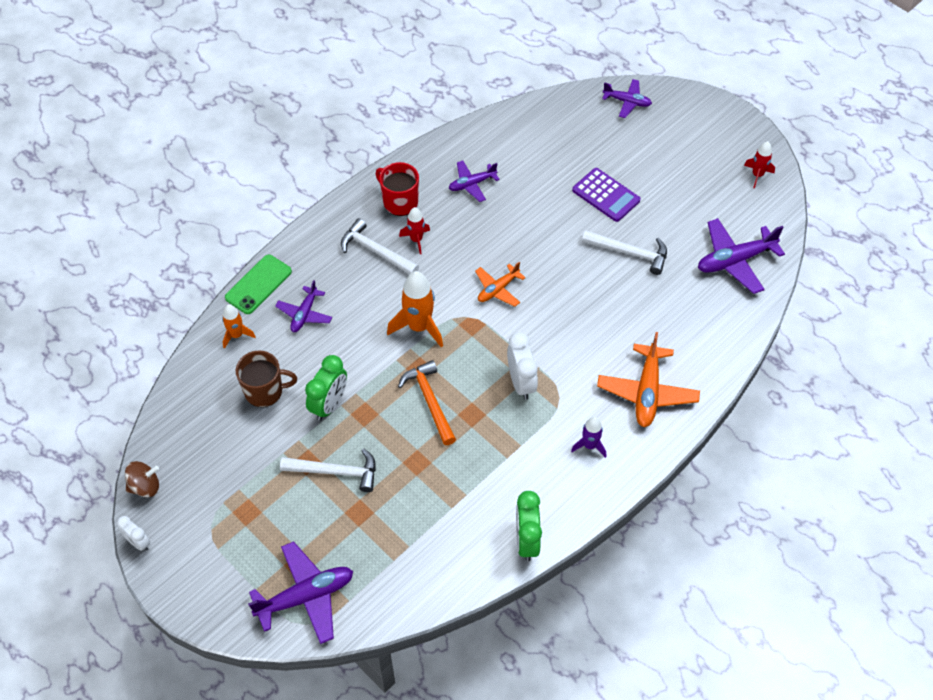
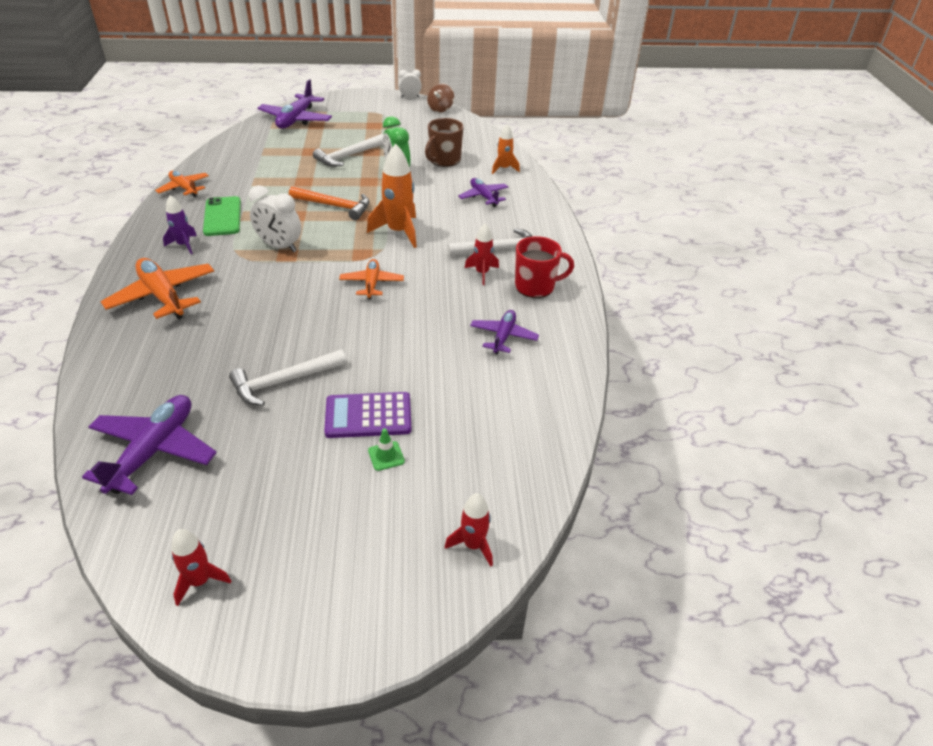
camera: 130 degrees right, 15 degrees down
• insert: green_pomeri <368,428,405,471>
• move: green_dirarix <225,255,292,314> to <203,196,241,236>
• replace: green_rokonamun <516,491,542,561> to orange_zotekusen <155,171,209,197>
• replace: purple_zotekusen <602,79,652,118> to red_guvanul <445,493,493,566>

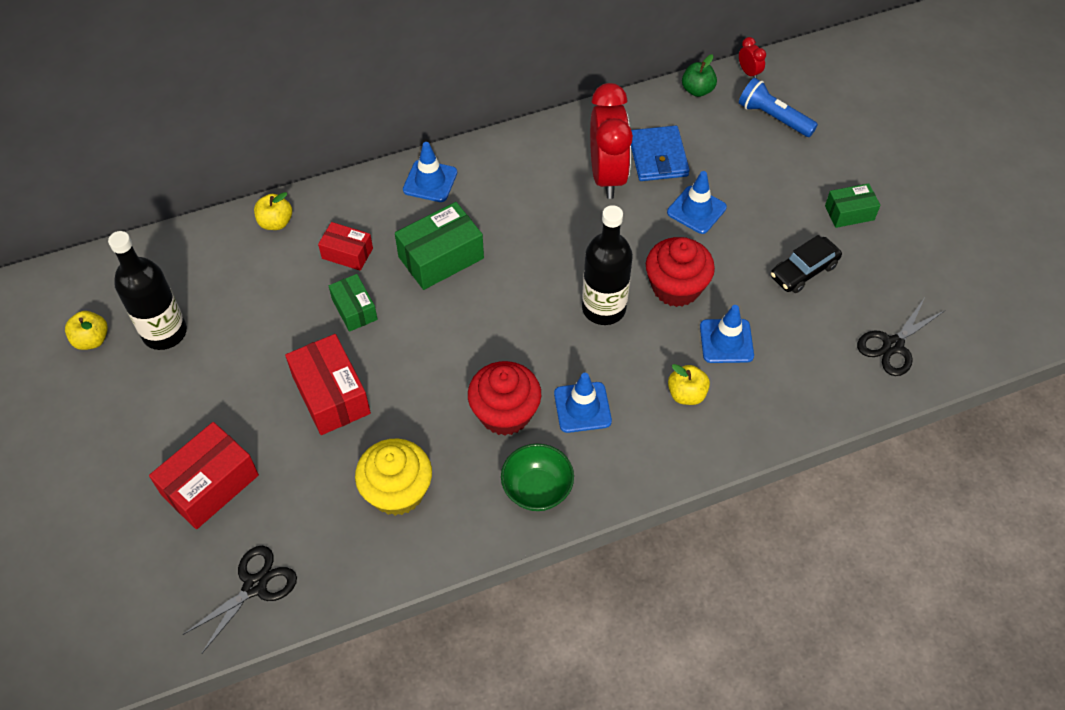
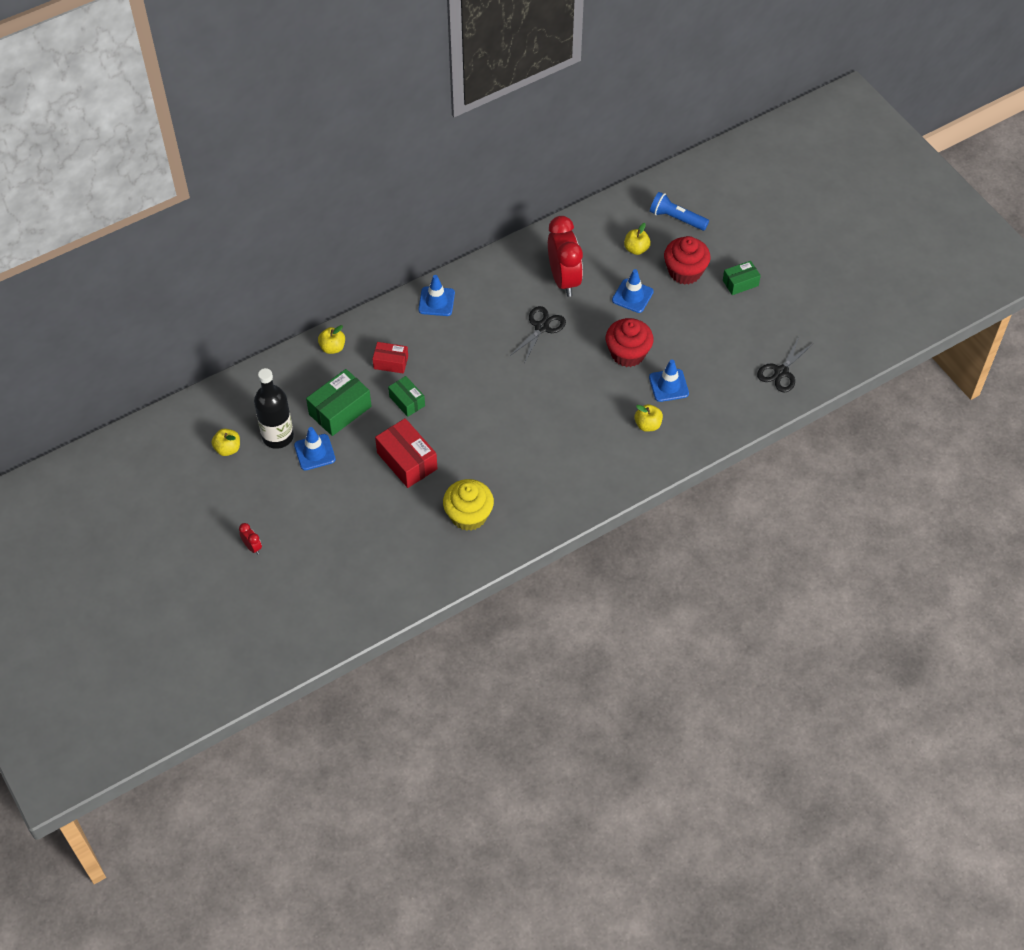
camera: 10 degrees left, 0 degrees up
• delete: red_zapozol <149,422,259,529>
• delete: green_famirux <501,444,574,511>
• delete: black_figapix <582,205,633,325>
• delete: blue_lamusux <631,126,690,181>
• delete: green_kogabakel <682,54,717,97>
• delete: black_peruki <771,235,842,293>
• insert: yellow_kogabakel <624,223,651,255>
• move: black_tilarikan <182,546,297,654> to <510,306,566,363>
• move: green_zapozol <395,202,484,290> to <306,369,372,436>
• move: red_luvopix <468,361,541,436> to <664,236,711,285>
• move: blue_pomeri <554,373,612,433> to <294,427,336,470>
• move: red_rokonamun <739,37,766,79> to <239,523,262,554>

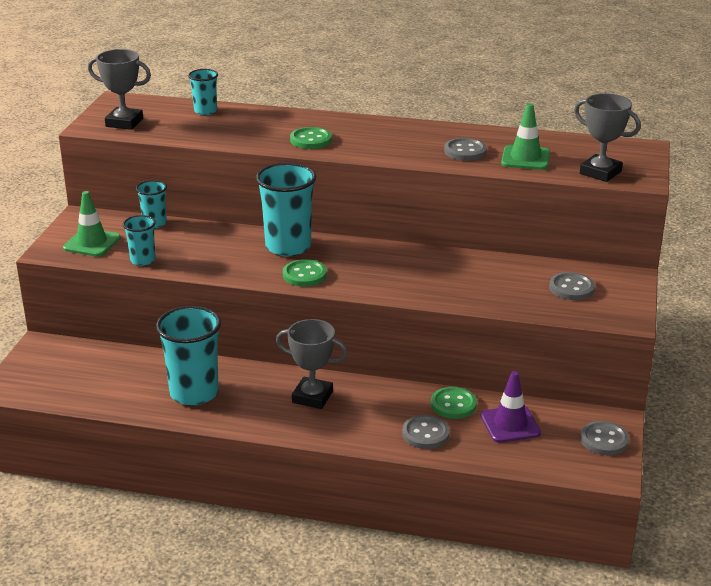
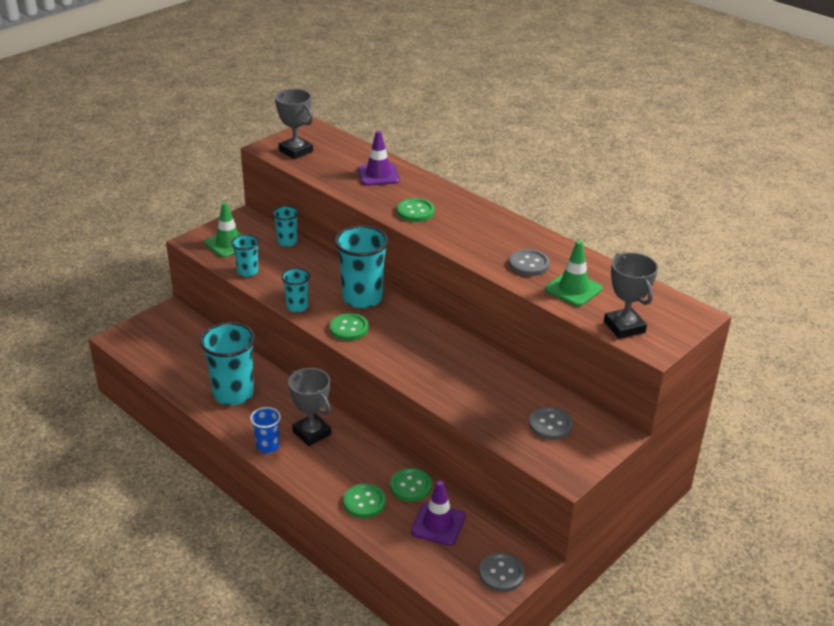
camera: 30 degrees right, 5 degrees up
• insert: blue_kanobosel <250,407,281,454>
• insert: purple_pomeri <358,131,400,186>
• move: turquoise_kanobosel <188,69,218,115> to <281,268,310,312>
• recolor: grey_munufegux <402,415,450,449> to green_munufegux <343,484,386,518>

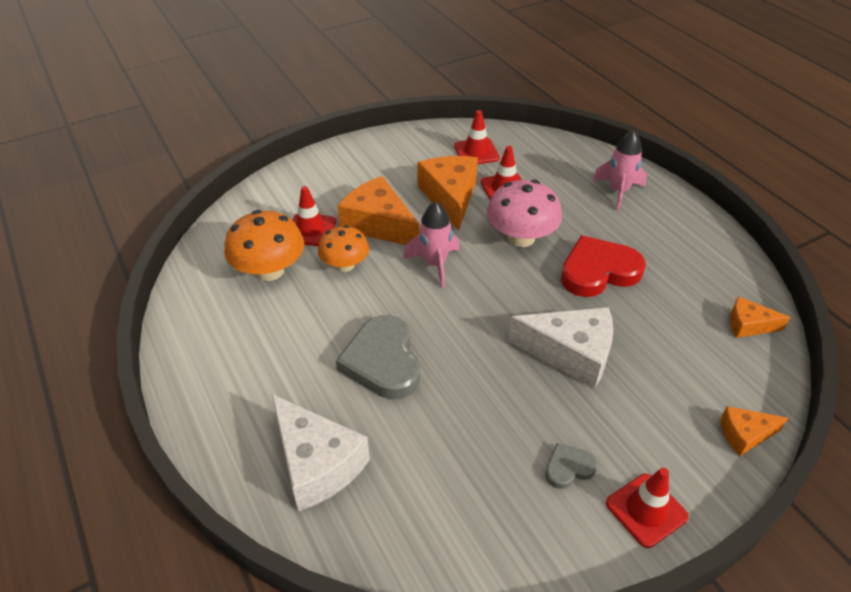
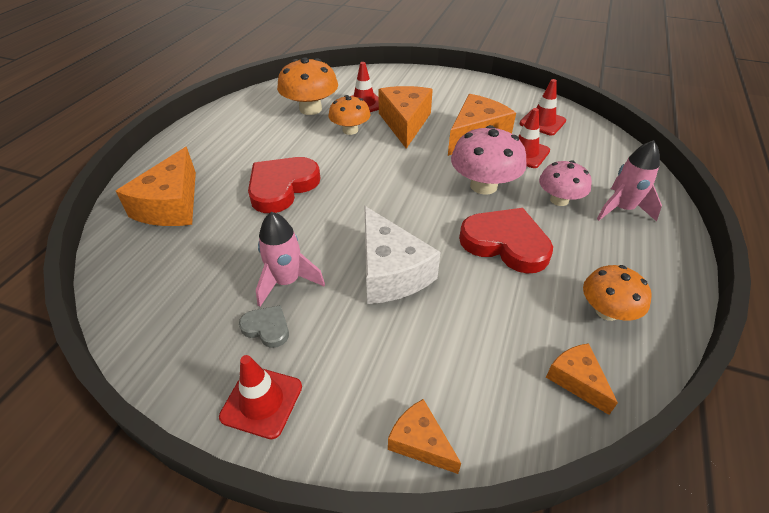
camera: 50 degrees right, 0 degrees up
• insert: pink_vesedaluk <539,161,592,206>
• insert: orange_vesedaluk <583,265,652,321>
• move: pink_guvanul <403,202,460,288> to <256,212,325,307>
• recolor: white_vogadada <272,394,370,511> to orange_vogadada <116,147,196,226>
• recolor: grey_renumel <336,315,420,399> to red_renumel <248,157,320,213>

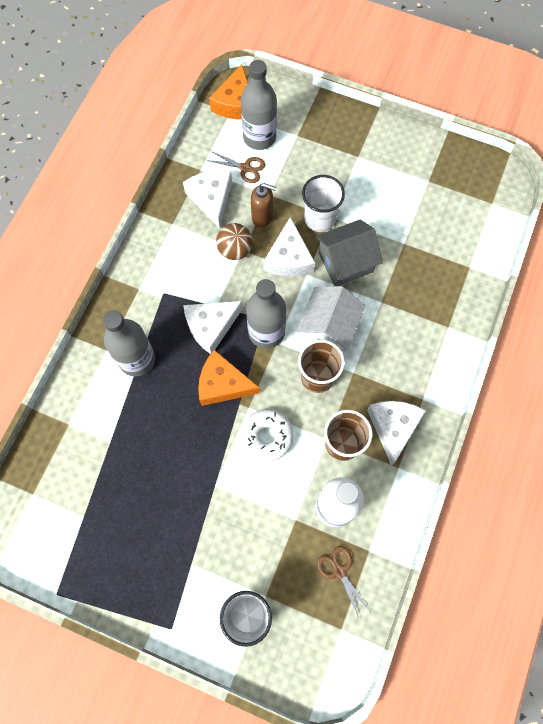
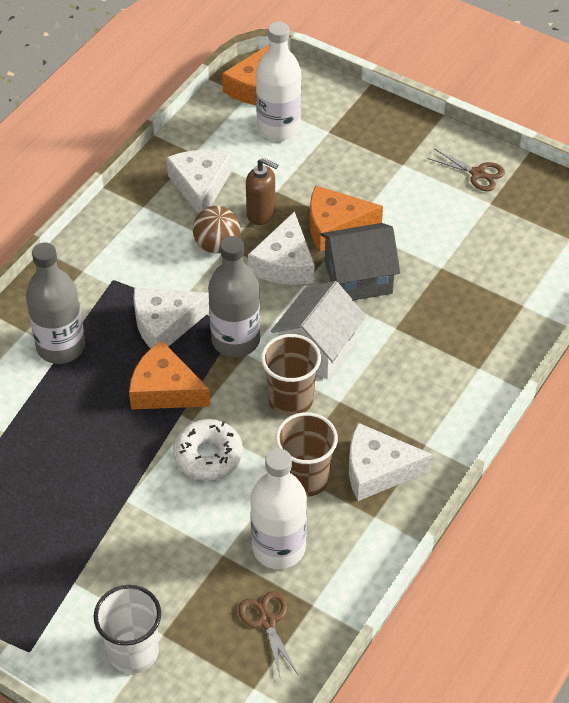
camera: 10 degrees right, 20 degrees down
• move: brown_tilarikan <206,151,265,183> to <427,148,505,191>
• replace: white_kanobosel <302,175,345,232> to orange_vogadada <310,185,383,252>
• recolor: grey_figapix <241,60,277,150> to white_figapix <256,22,301,141>
• rotate: white_vogadada <367,401,426,466> = <349,423,432,501> 105 degrees counterclockwise

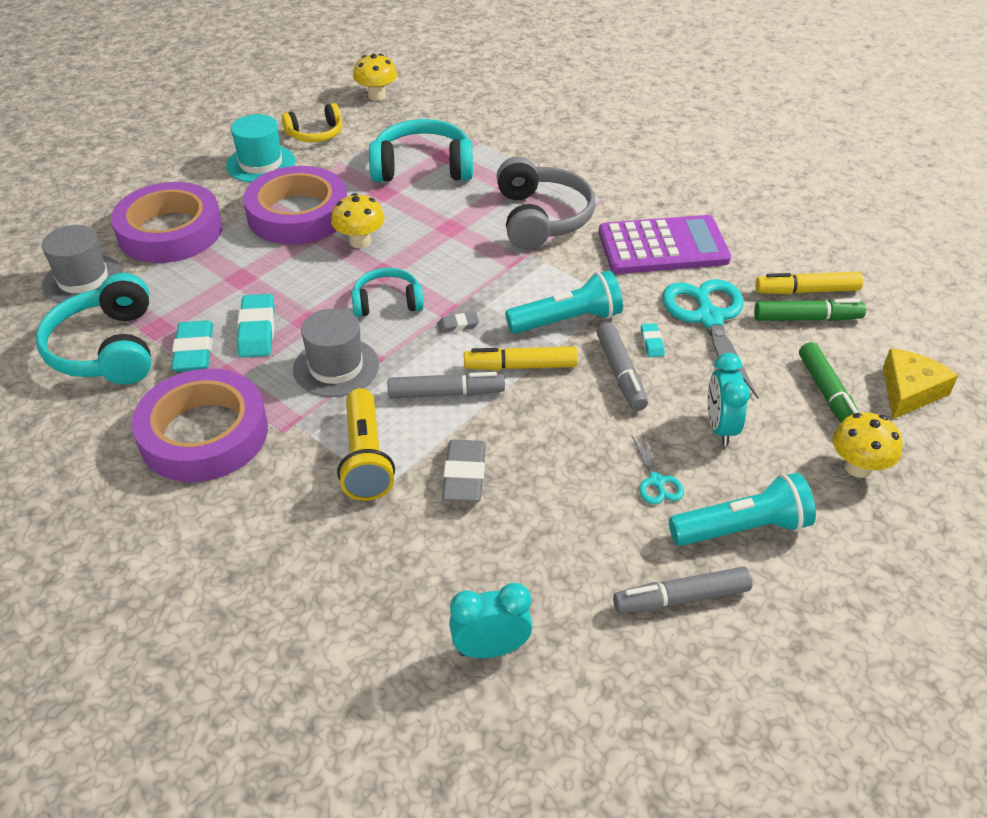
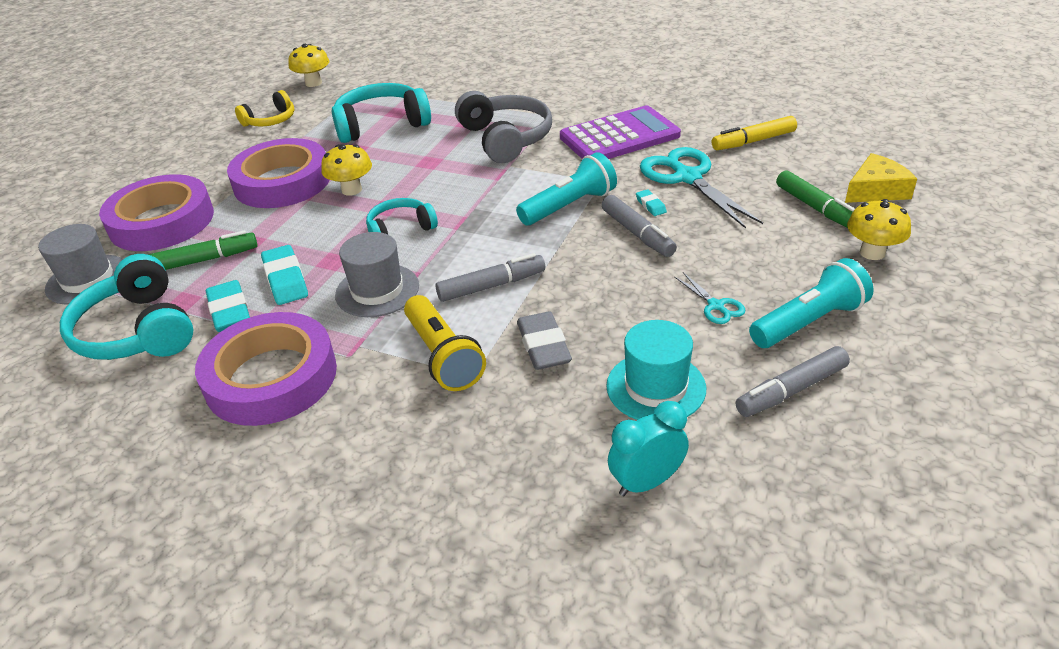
camera: 15 degrees left, 5 degrees down
• delete: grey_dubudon <437,312,479,333>
• delete: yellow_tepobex <464,347,578,370>
• delete: turquoise_rokonamun <707,353,750,446>
• move: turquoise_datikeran <226,114,295,183> to <606,320,706,420>
• move: green_tepobex <754,299,866,321> to <148,230,258,270>
• rotate: yellow_vogadada <883,348,958,419> = <845,153,917,203> 45 degrees clockwise

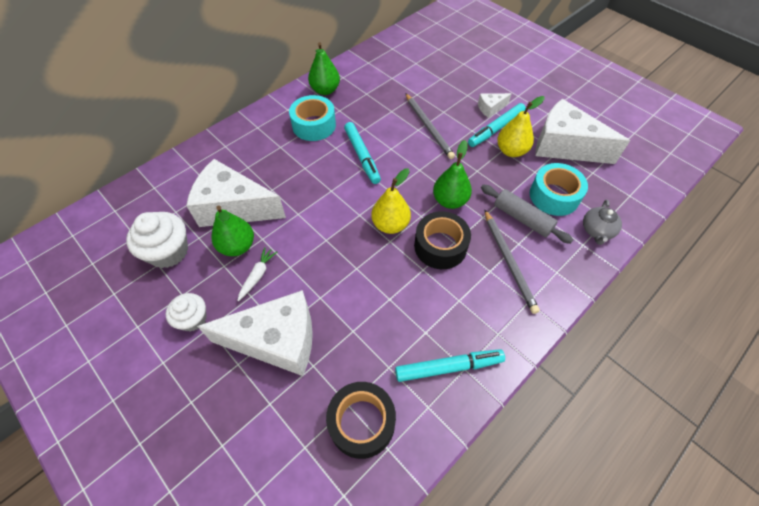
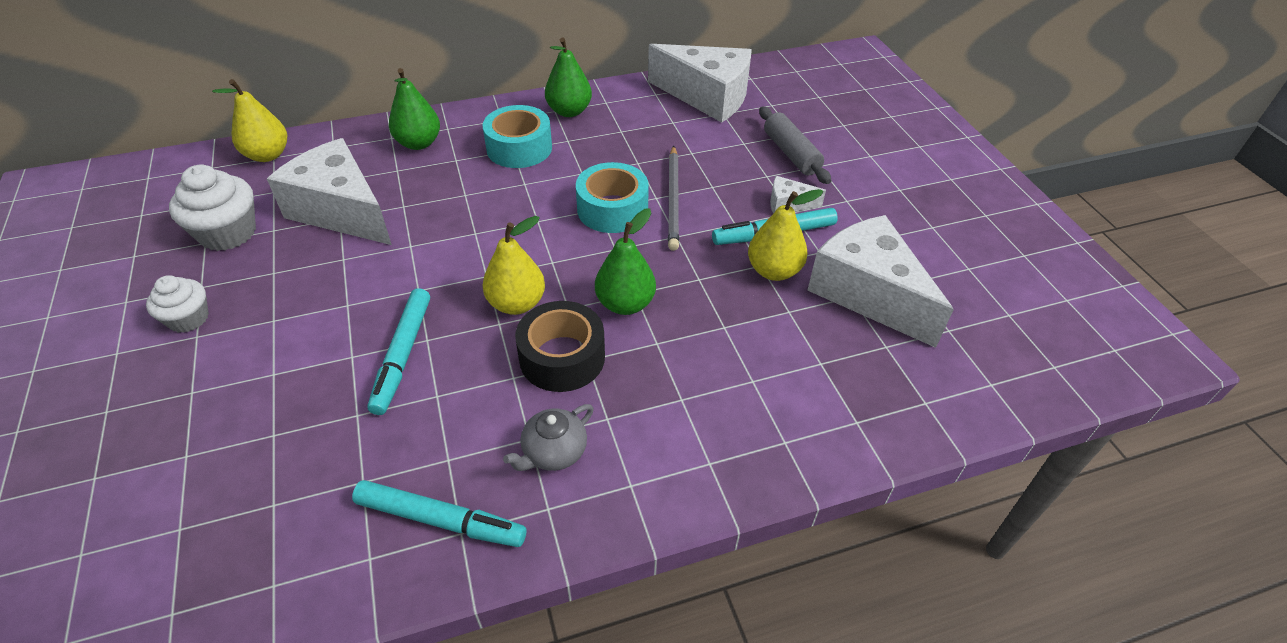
camera: 25 degrees right, 10 degrees down
• delete: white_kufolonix <238,247,277,301>
• delete: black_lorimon <326,382,396,459>
• delete: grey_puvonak <484,209,540,314>
• insert: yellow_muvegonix <212,79,287,162>
• move: white_vogadada <197,290,313,376> to <648,44,752,123>
• move: green_muvegonix <212,206,254,256> to <389,68,440,150>
• move: turquoise_tepobex <344,122,381,184> to <367,288,430,415>
• move: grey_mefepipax <481,185,573,244> to <759,106,831,184>
• move: turquoise_lorimon <530,163,588,216> to <576,162,649,233>
• move: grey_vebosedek <583,200,622,245> to <503,404,594,471>

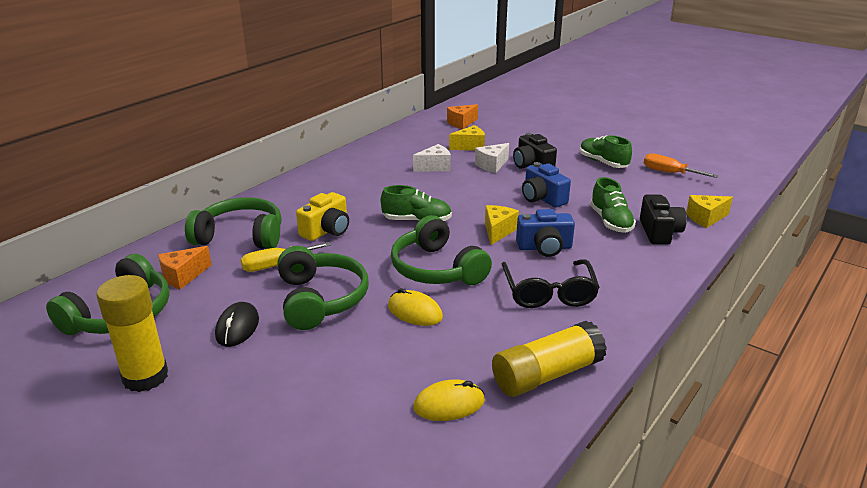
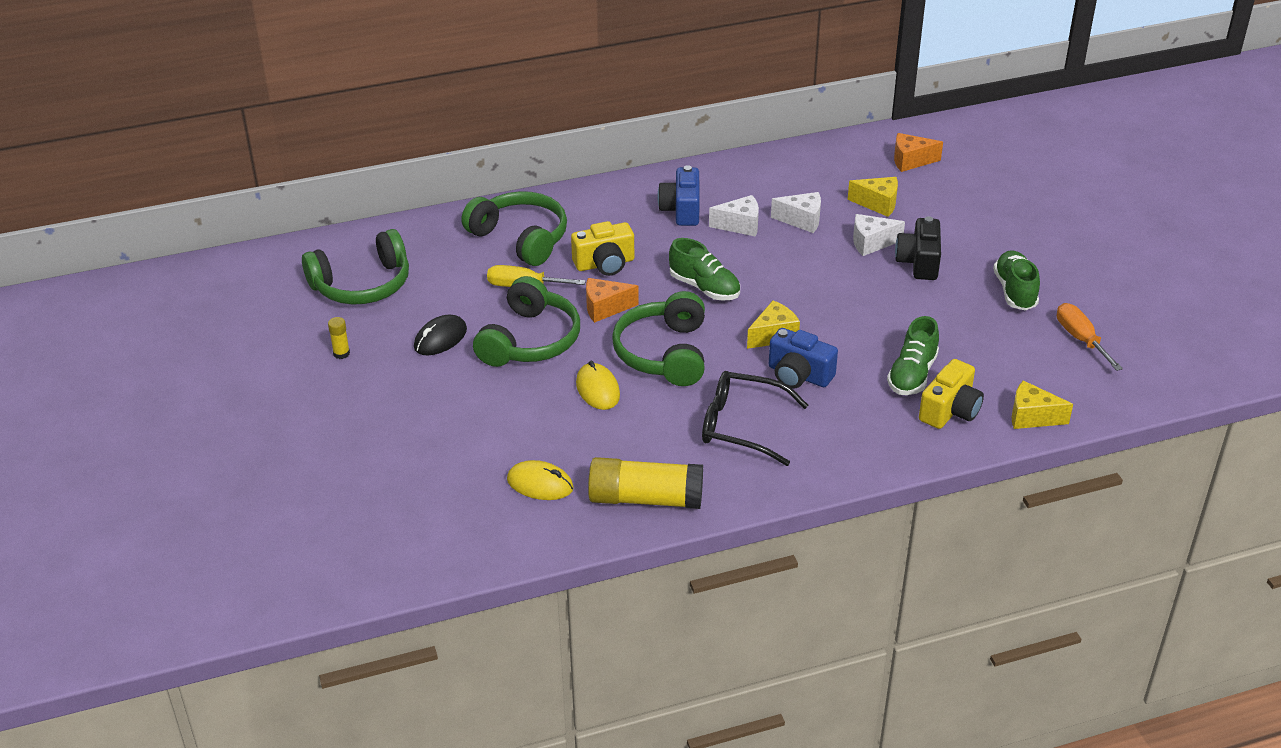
camera: 35 degrees right, 10 degrees up
• insert: white_vogadada <709,195,759,237>
• move: orange_vogadada <158,246,212,289> to <586,278,639,323>
• move: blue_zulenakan <522,162,571,207> to <657,165,700,226>
• recolor: black_zulenakan <640,194,687,245> to yellow_zulenakan <919,359,984,429>
• rotate: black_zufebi <502,259,600,308> = <702,371,808,466> 75 degrees clockwise
• resize: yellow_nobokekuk <96,275,168,392> = <328,317,350,359> x0.41

